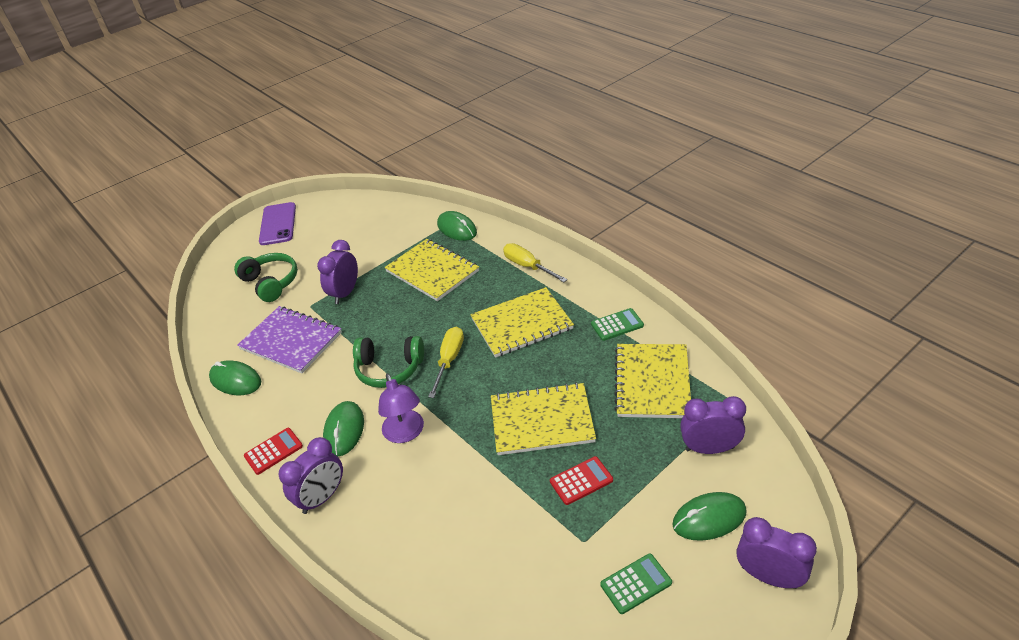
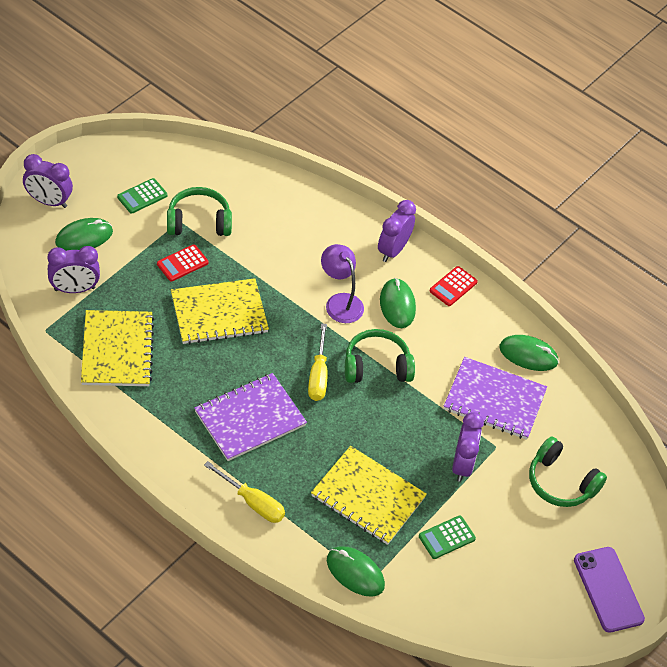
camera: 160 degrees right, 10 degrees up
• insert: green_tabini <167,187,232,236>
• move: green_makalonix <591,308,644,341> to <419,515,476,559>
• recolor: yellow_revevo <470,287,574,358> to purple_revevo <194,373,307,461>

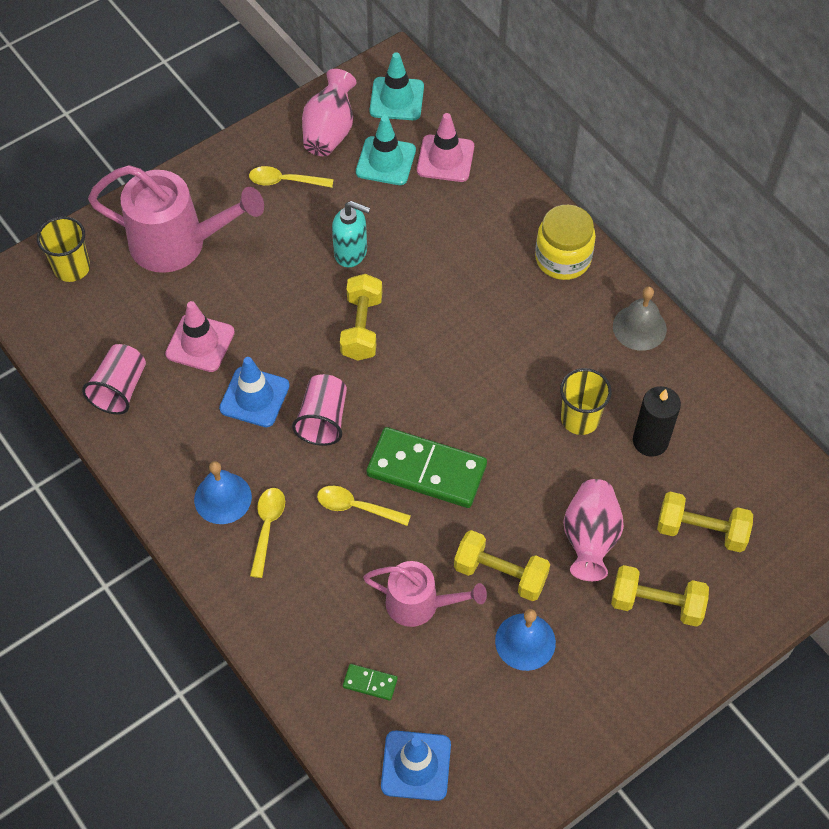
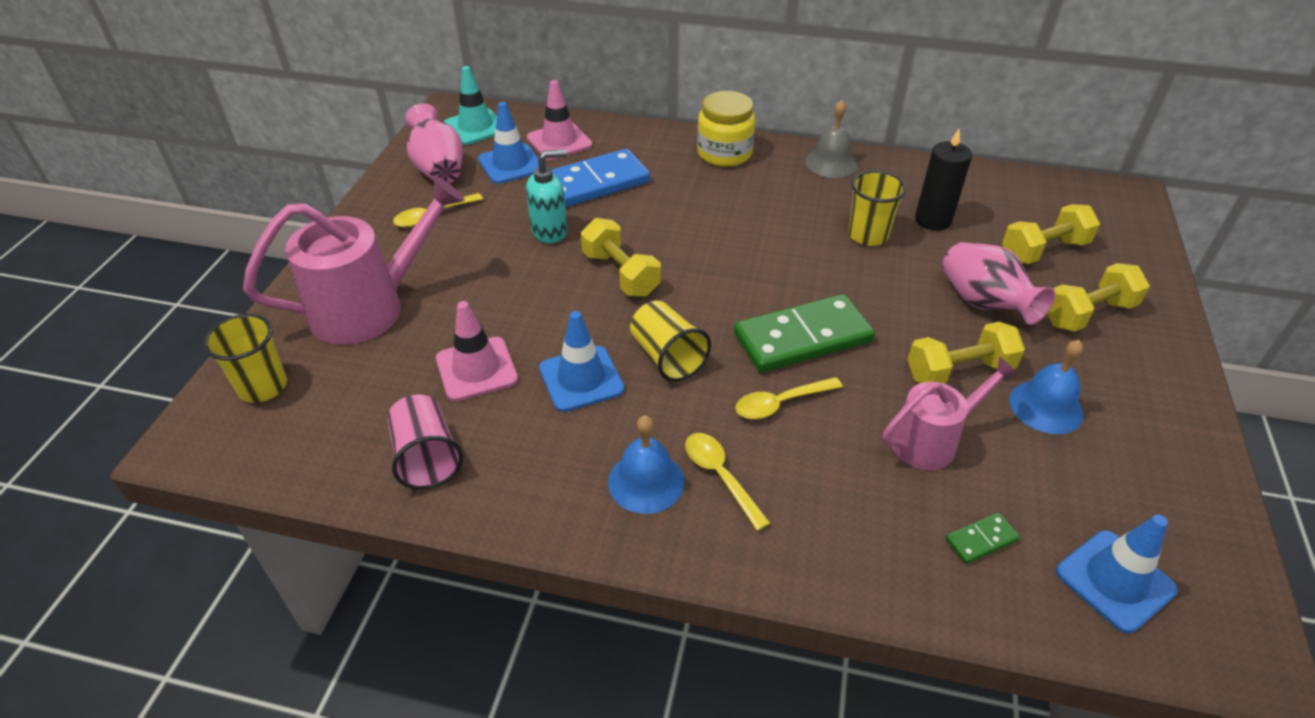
camera: 40 degrees left, 15 degrees down
• insert: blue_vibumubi <552,149,650,207>
• recolor: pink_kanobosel <292,374,347,446> to yellow_kanobosel <630,301,711,382>
• recolor: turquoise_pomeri <356,116,416,185> to blue_pomeri <478,102,539,184>

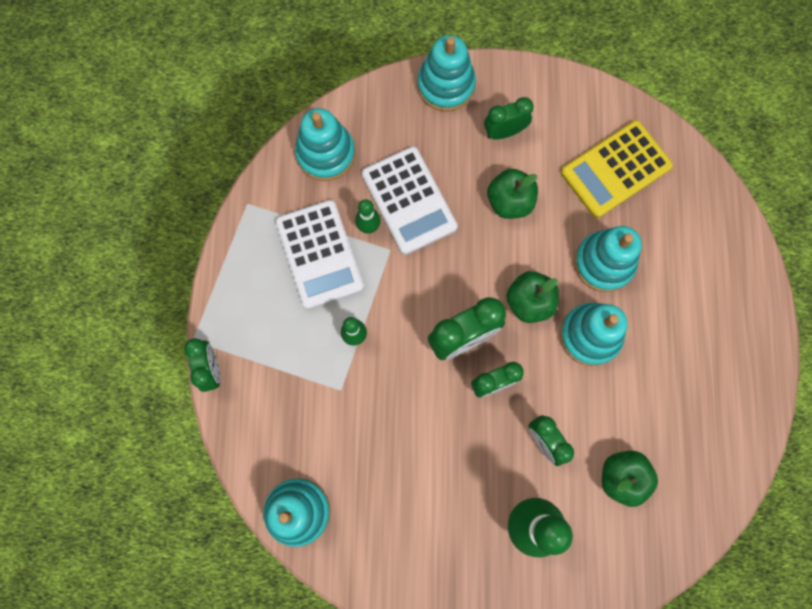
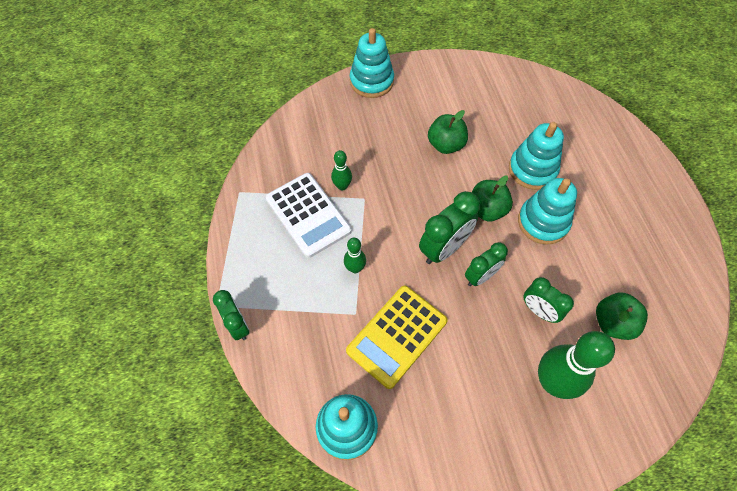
camera: 15 degrees left, 15 degrees down
• delete: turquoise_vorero <295,108,355,181>
• delete: white_makalonix <362,146,458,255>
• delete: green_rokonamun <484,97,534,139>
• move: yellow_makalonix <561,120,673,218> to <346,286,448,389>

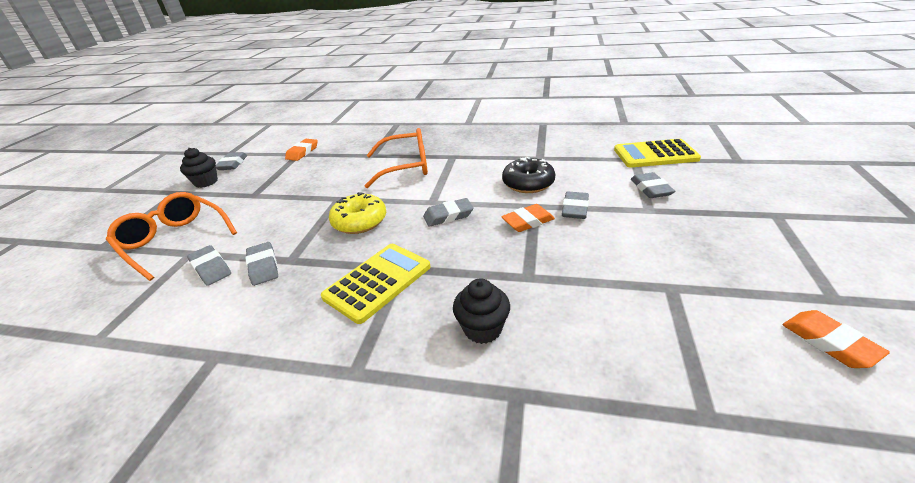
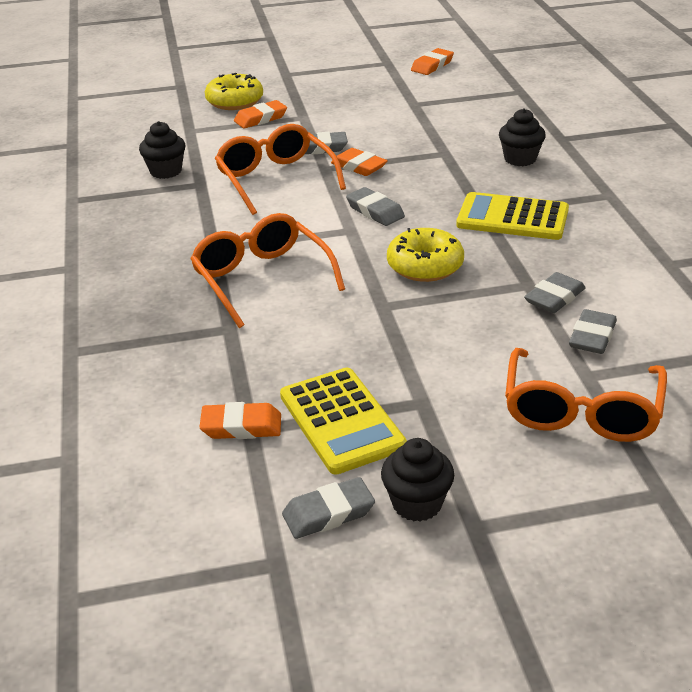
camera: 115 degrees left, 0 degrees up
• insert: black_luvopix <139,121,186,179>
• insert: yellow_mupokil <205,73,263,110>
• move: yellow_makalonix <614,139,701,168> to <280,367,407,475>
• replace: black_mupokil <502,157,555,193> to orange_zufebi <215,124,346,215>
• recolor: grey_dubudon <631,172,675,198> to orange_dubudon <234,100,287,129>

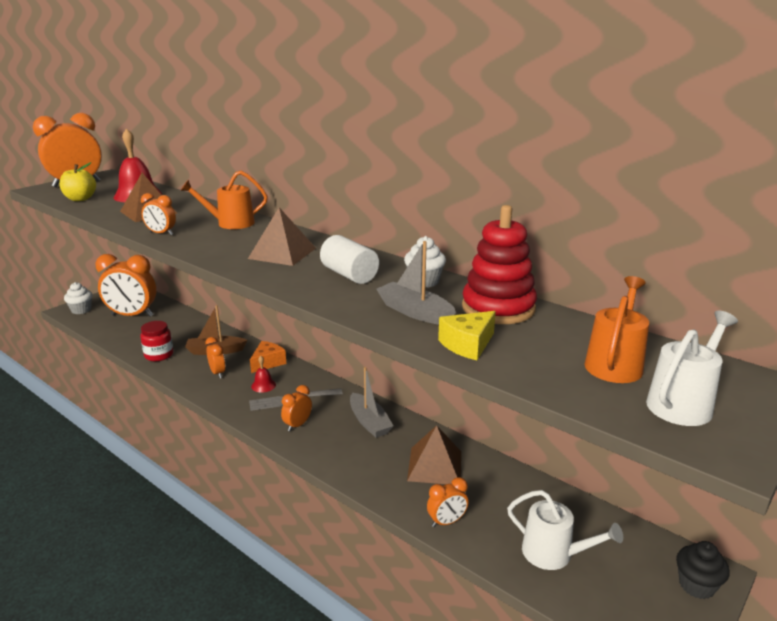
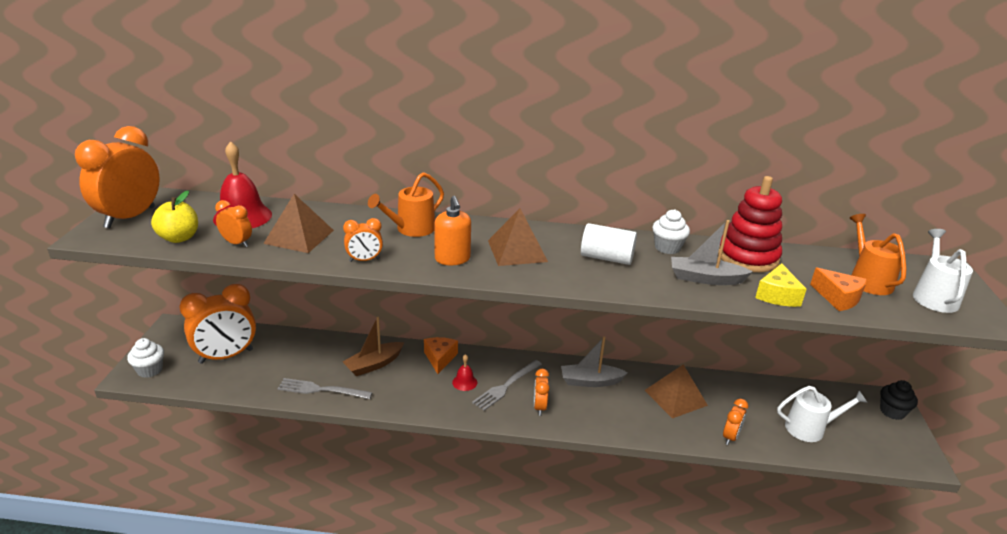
camera: 35 degrees left, 5 degrees up
• insert: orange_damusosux <434,196,471,265>
• insert: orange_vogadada <810,268,867,311>
• move: orange_rokonamun <205,337,226,378> to <215,200,252,247>
• replace: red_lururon <140,321,173,361> to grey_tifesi <277,378,373,399>
• rotate: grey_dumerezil <350,367,393,438> = <561,336,628,387> 150 degrees clockwise

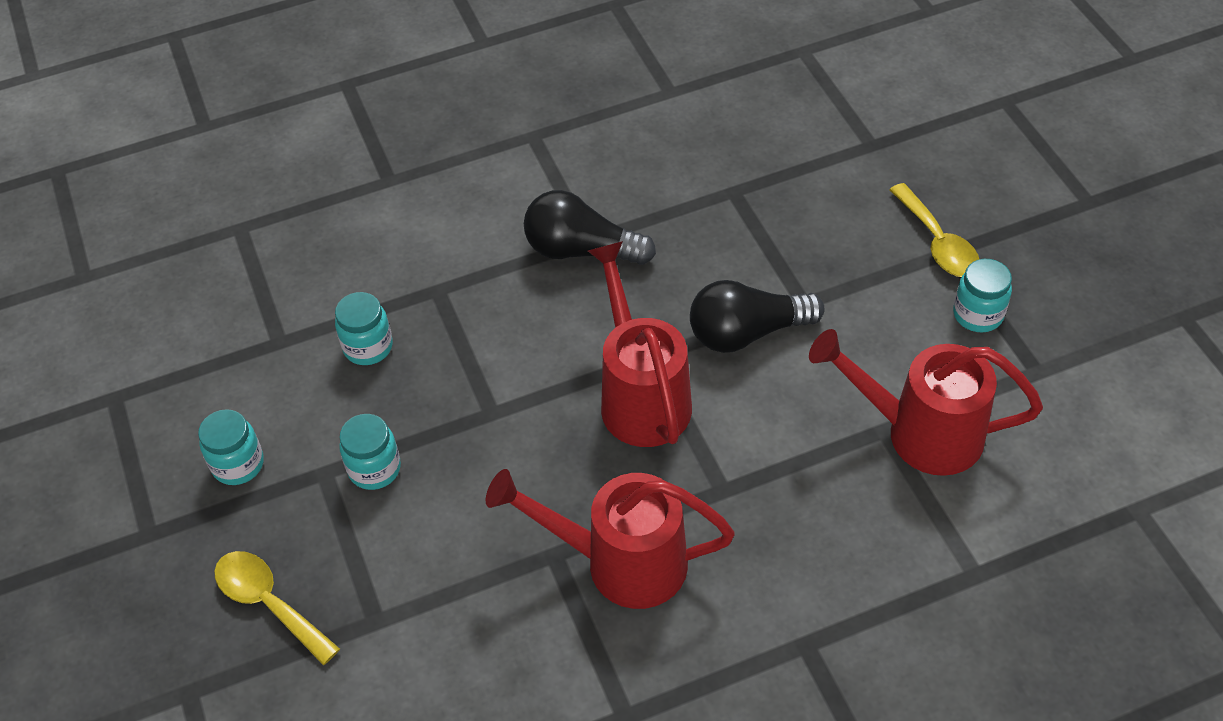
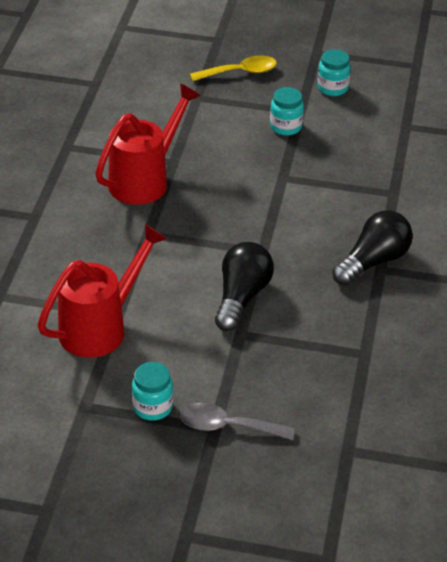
camera: 120 degrees right, 10 degrees down
• delete: turquoise_lururon <335,292,393,365>
• delete: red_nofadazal <588,241,692,447>
• recolor: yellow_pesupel <889,183,979,277> to grey_pesupel <180,403,295,440>

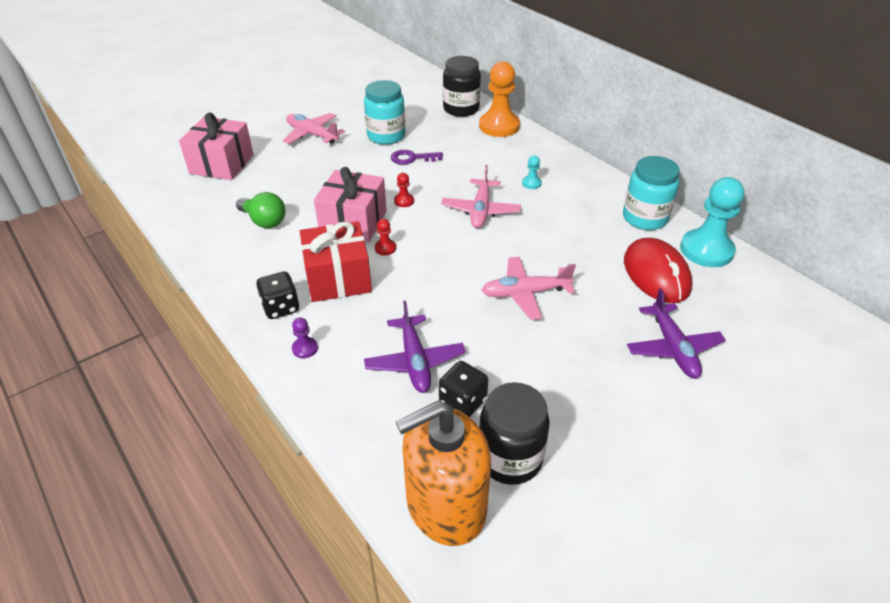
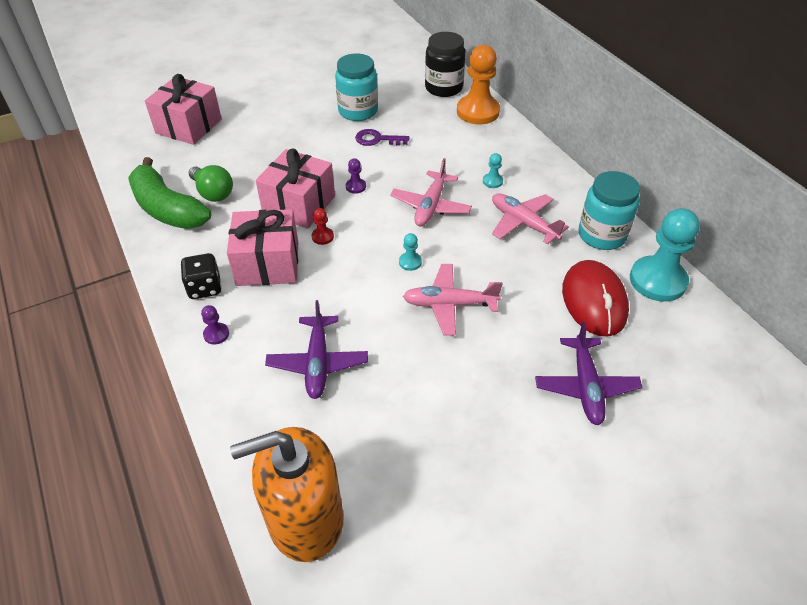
camera: 10 degrees right, 5 degrees up
• delete: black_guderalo <439,361,488,417>
• delete: black_lururon <479,382,550,485>
• insert: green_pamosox <128,157,211,229>
• insert: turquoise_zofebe <399,233,422,271>
• move: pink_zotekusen <283,113,345,144> to <492,193,569,245>
• recolor: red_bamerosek <300,221,372,302> to pink_bamerosek <227,209,298,286>
• recolor: red_zofebe <394,173,414,207> to purple_zofebe <346,158,366,194>

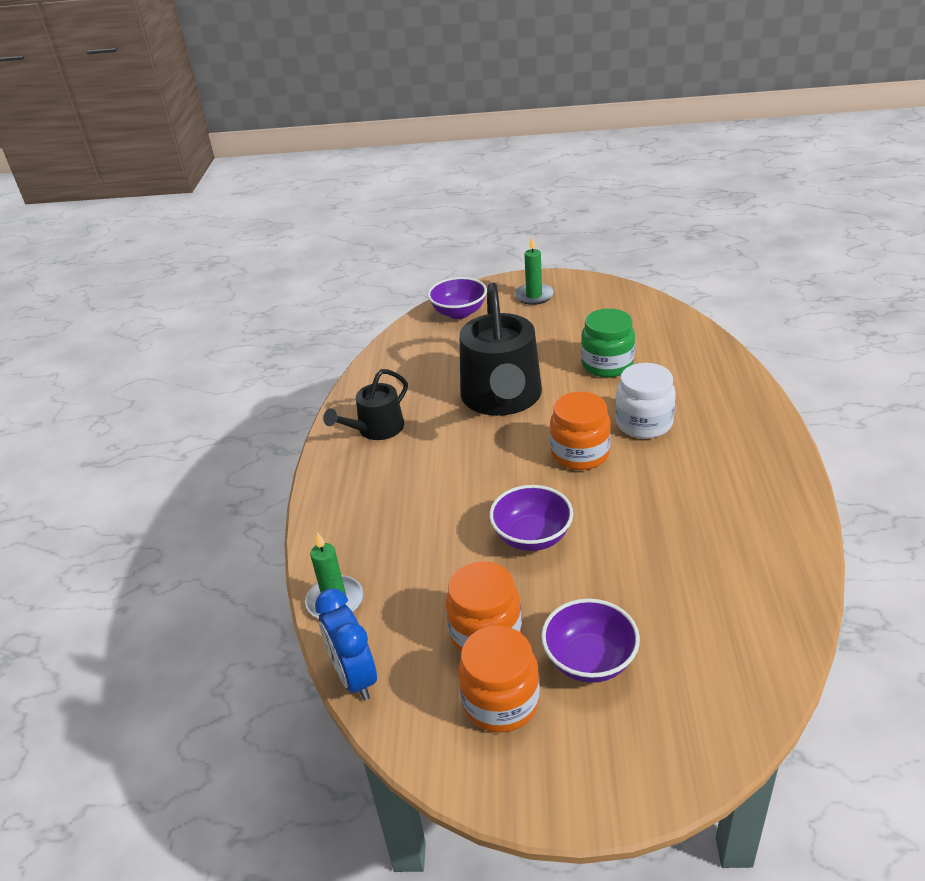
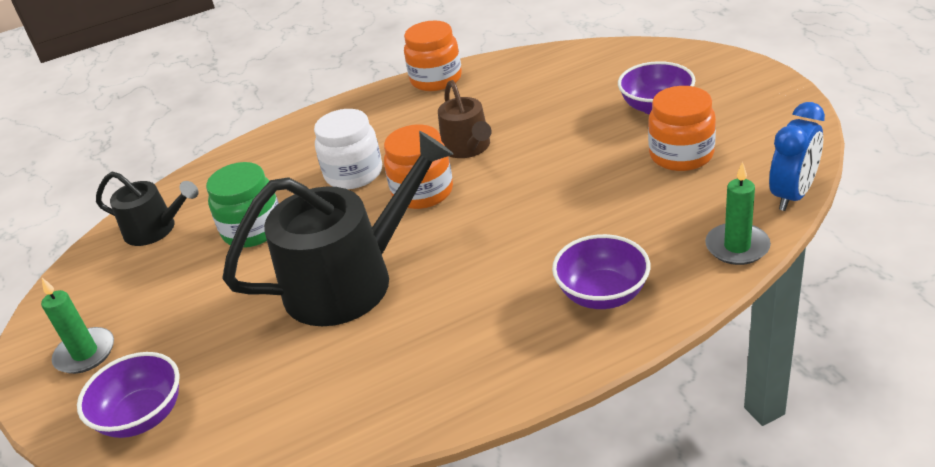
camera: 115 degrees left, 0 degrees up
• insert: brown_nofadazal <438,80,491,158>
• move: black_nofadazal <323,369,408,440> to <96,172,199,246>
• move: orange_lururon <458,626,540,733> to <404,20,462,91>
• move: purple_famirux <489,485,573,551> to <552,234,650,309>

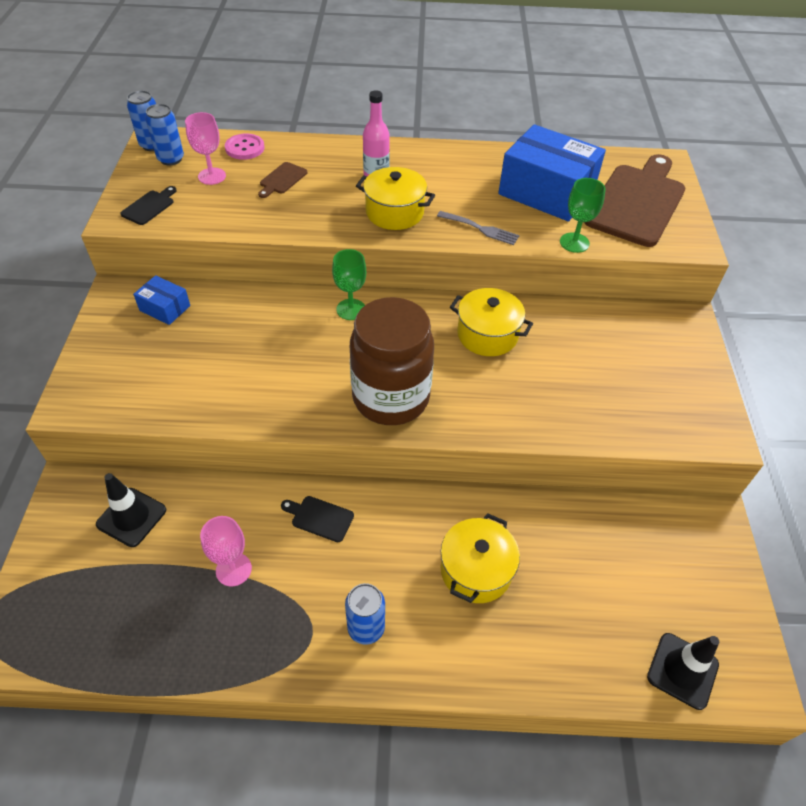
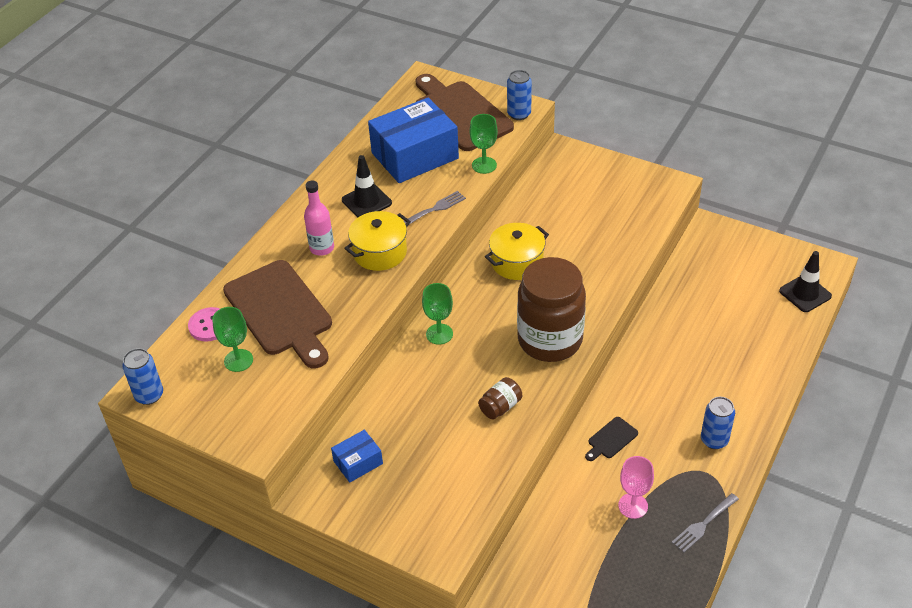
camera: 60 degrees left, 5 degrees down
• delete: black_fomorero <120,186,177,225>
• delete: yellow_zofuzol <441,513,520,603>
• insert: brown_lururon <478,377,522,419>
• insert: grey_tifesi <672,493,739,553>
• move: black_pomeri <96,473,166,547> to <342,155,392,217>
• move: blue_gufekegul <145,104,184,165> to <507,70,532,120>
• recolor: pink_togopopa <185,112,226,185> to green_togopopa <212,307,253,372>
• resize: brown_fomorero <258,162,307,198> = <223,260,332,368> x2.44

